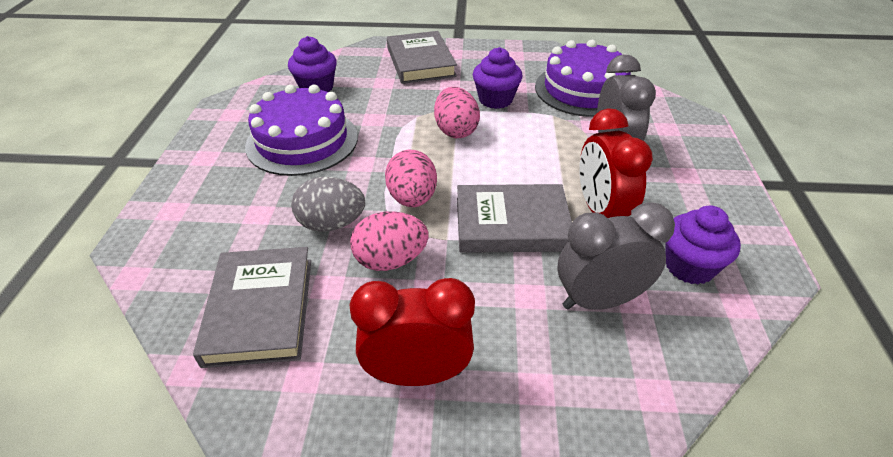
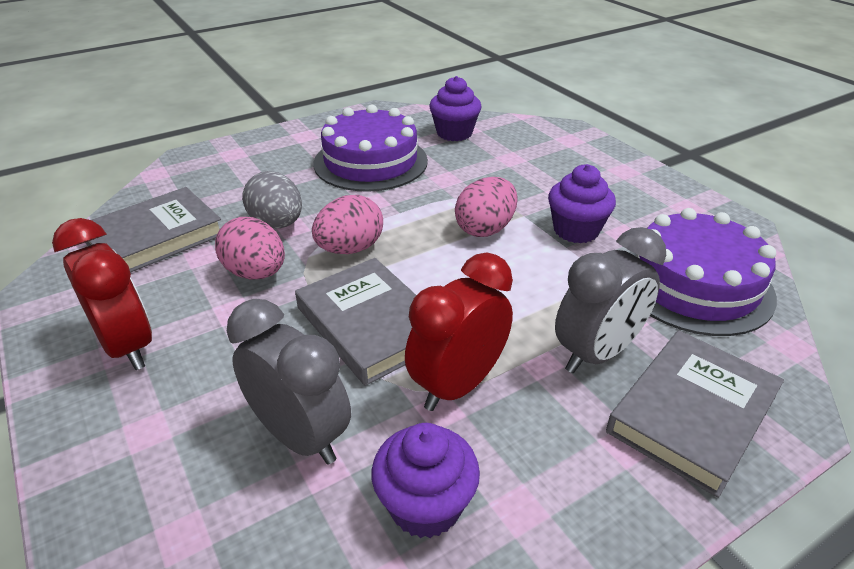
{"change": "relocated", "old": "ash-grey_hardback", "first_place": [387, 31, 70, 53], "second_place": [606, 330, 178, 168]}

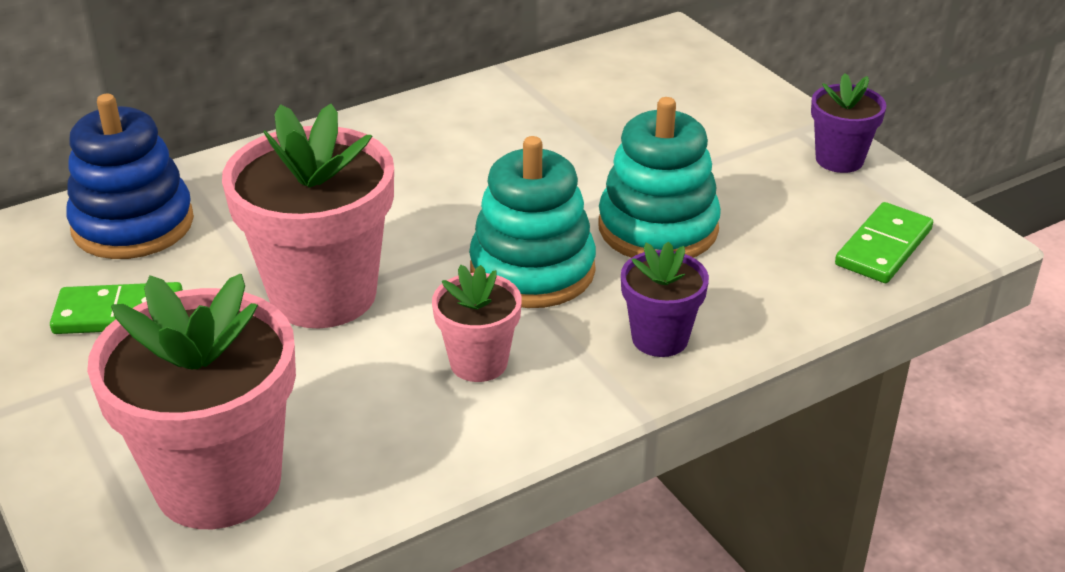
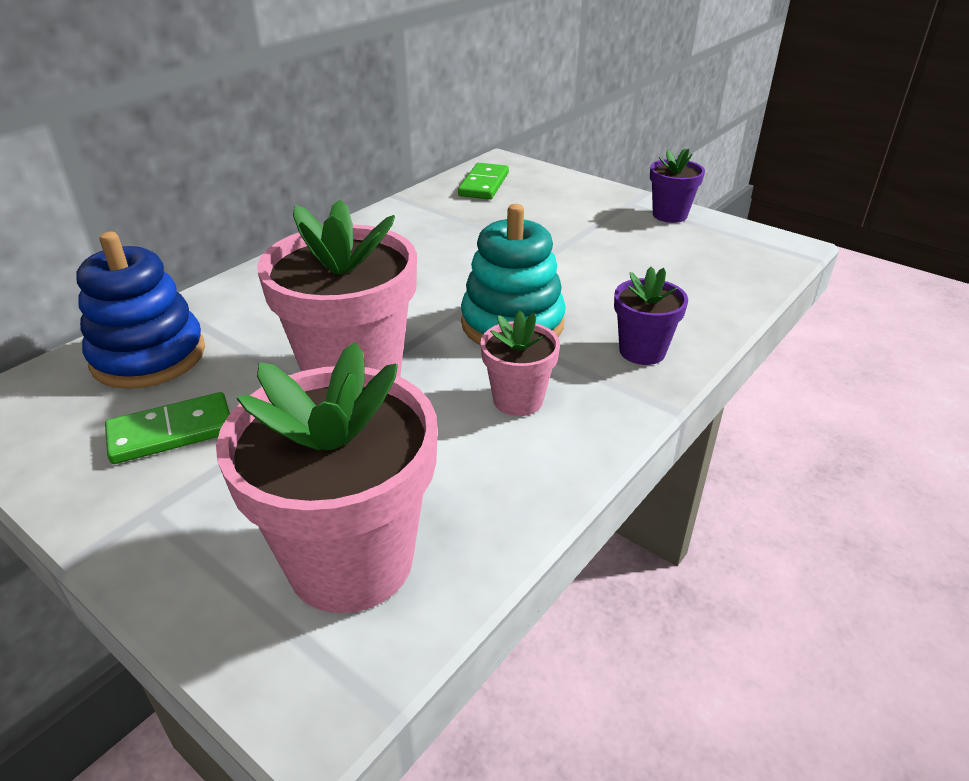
{"change": "missing", "old": "turquoise_stacking_toy", "first_place": [599, 97, 122, 161]}
{"change": "relocated", "old": "green_domino", "first_place": [835, 202, 98, 81], "second_place": [458, 163, 51, 37]}

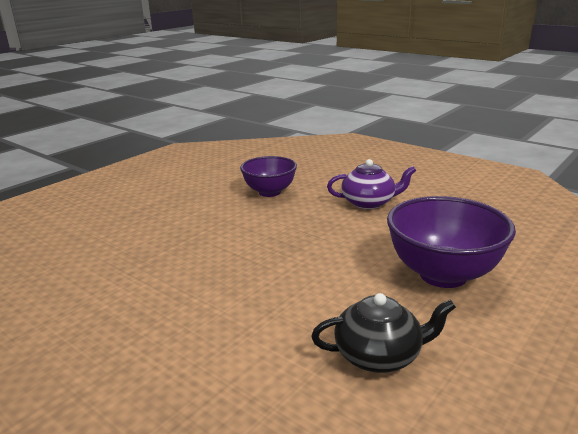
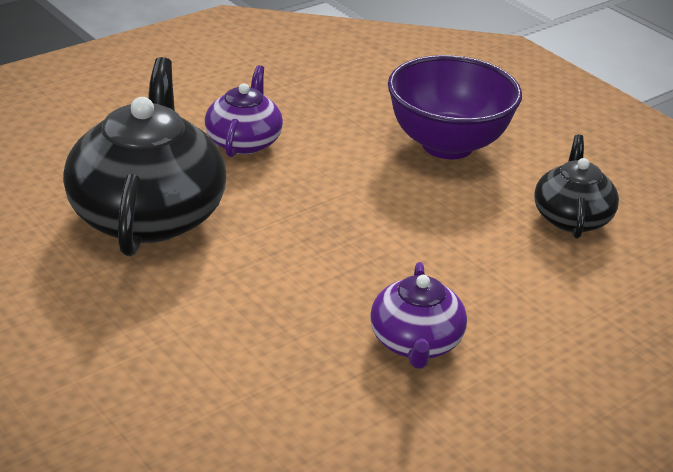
{"change": "exchanged", "old": "violet_bowl", "new": "black_teapot", "first_place": [240, 156, 57, 41], "second_place": [63, 57, 163, 199]}
{"change": "appeared", "new": "violet_teapot", "second_place": [370, 262, 97, 107]}

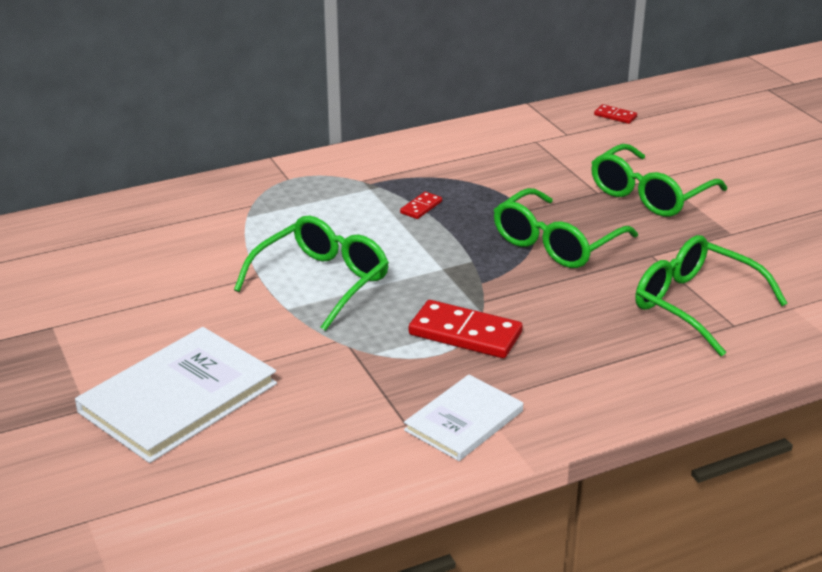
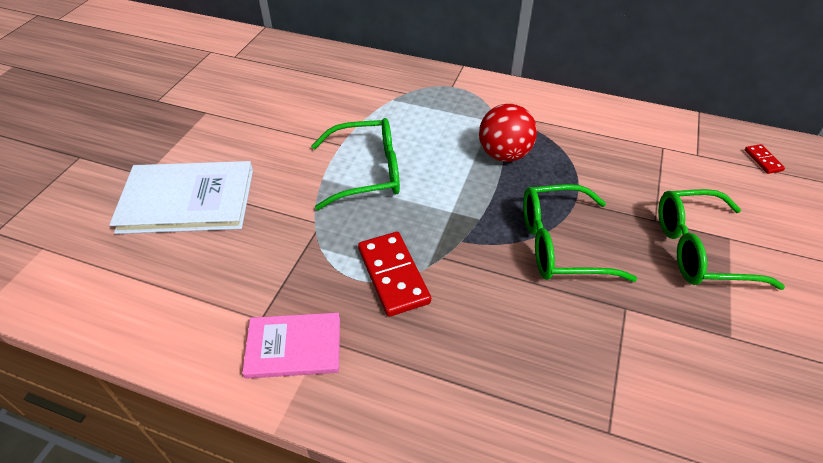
{"change": "exchanged", "old": "red_domino", "new": "red_ball", "first_place": [400, 192, 42, 27], "second_place": [479, 104, 58, 58]}
{"change": "missing", "old": "green_eyeglasses", "first_place": [635, 235, 153, 121]}
{"change": "colour", "old": "snow-white_hardback", "new": "rose-pink_hardback", "first_place": [404, 374, 119, 87], "second_place": [242, 313, 98, 66]}

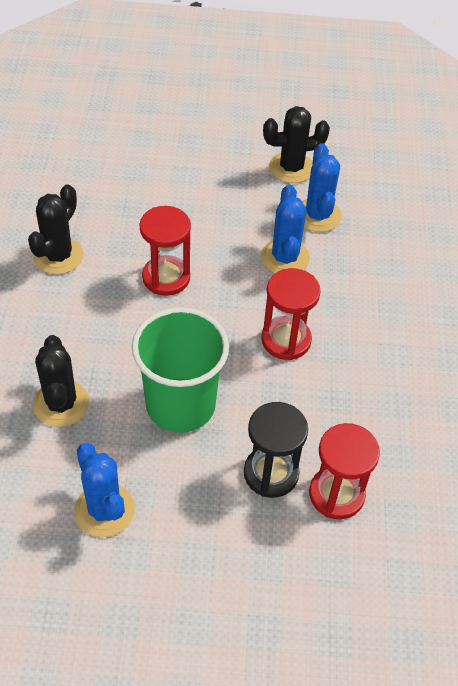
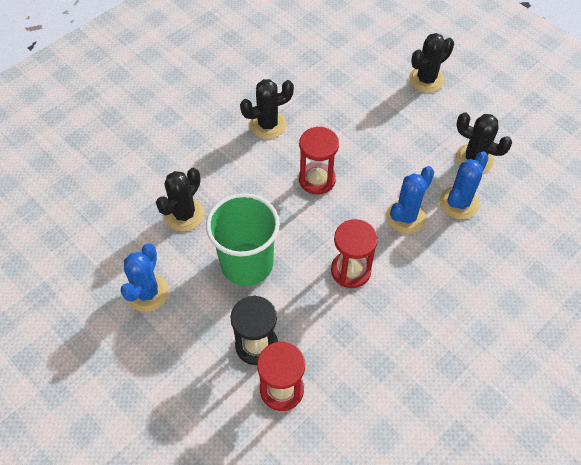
{"change": "appeared", "new": "black_prickly_plant", "second_place": [409, 33, 45, 60]}

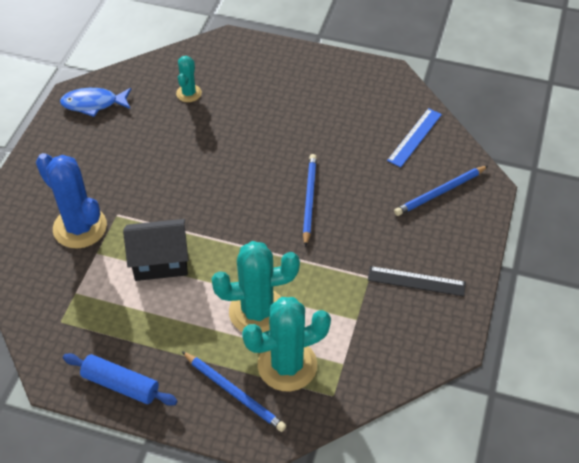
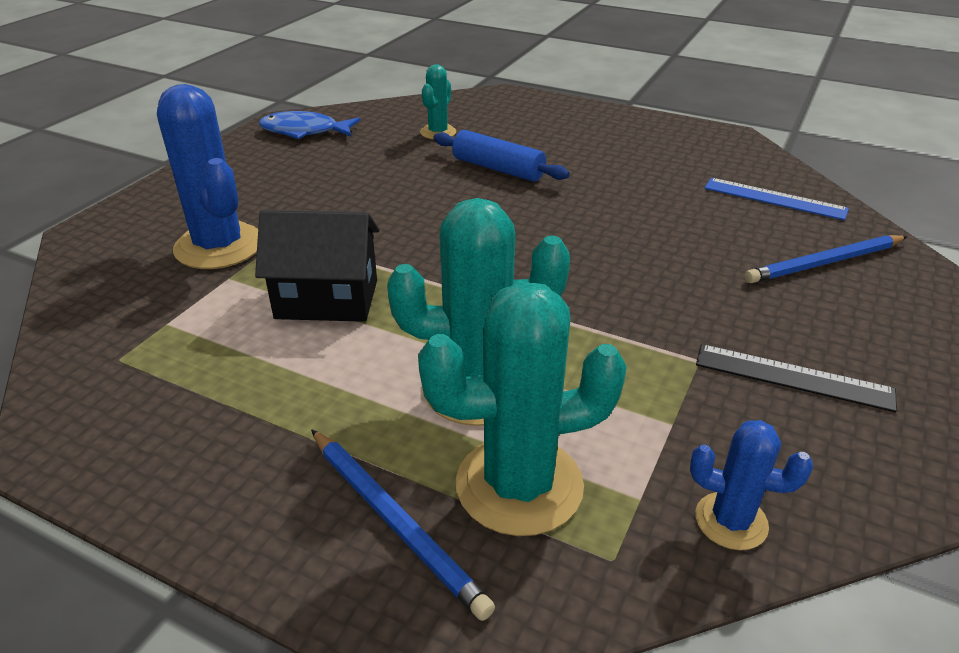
{"change": "spun", "old": "blue_measuring_stick", "first_place": [387, 108, 55, 59], "second_place": [704, 178, 145, 42], "degrees": 75}
{"change": "missing", "old": "blue_lead_pencil", "first_place": [303, 154, 14, 93]}
{"change": "relocated", "old": "blue_dough_roller", "first_place": [63, 353, 115, 53], "second_place": [433, 130, 137, 52]}
{"change": "appeared", "new": "blue_prickly_plant", "second_place": [690, 420, 123, 130]}

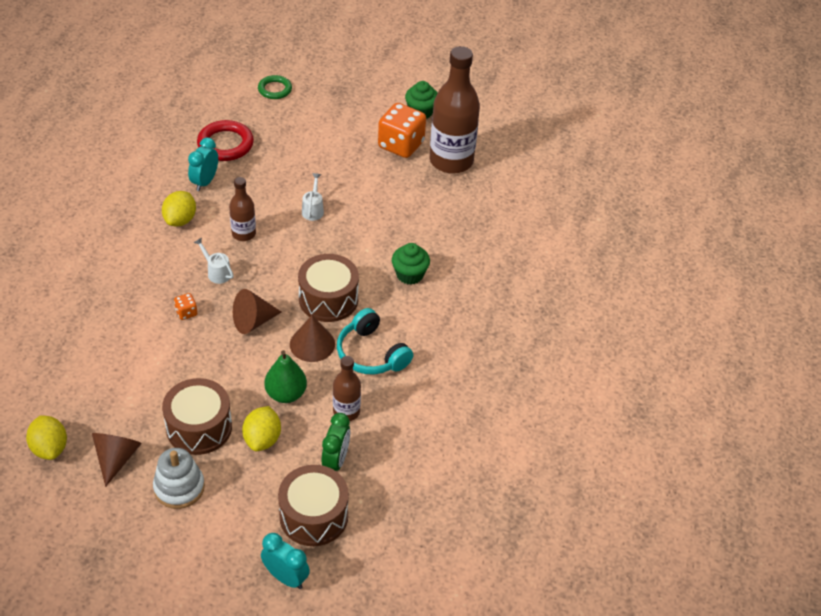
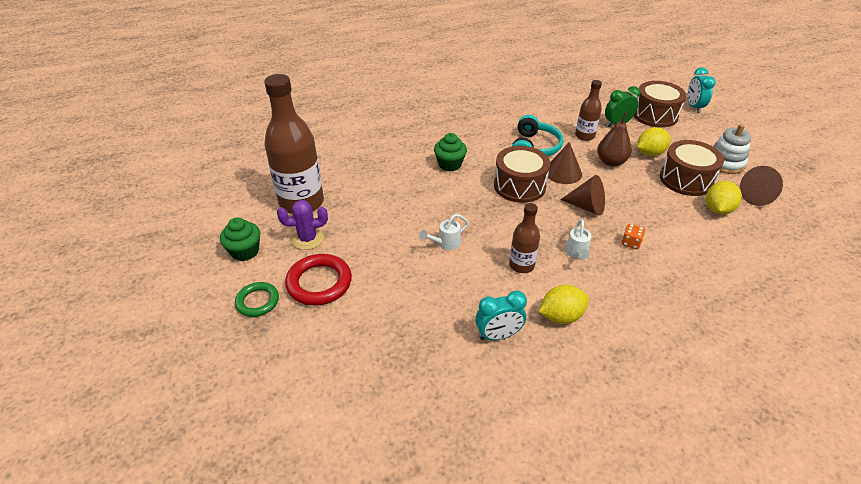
{"change": "relocated", "old": "green_hoop", "first_place": [258, 75, 34, 24], "second_place": [235, 282, 44, 35]}
{"change": "exchanged", "old": "orange_die", "new": "violet_prickly_plant", "first_place": [378, 103, 48, 55], "second_place": [277, 200, 51, 50]}
{"change": "relocated", "old": "red_hoop", "first_place": [197, 120, 57, 41], "second_place": [285, 254, 67, 52]}
{"change": "colour", "old": "green_pear_fruit", "new": "russet_pear_fruit", "first_place": [265, 350, 42, 53], "second_place": [597, 112, 35, 55]}
{"change": "relocated", "old": "golden_lemon", "first_place": [26, 415, 41, 45], "second_place": [706, 181, 36, 34]}

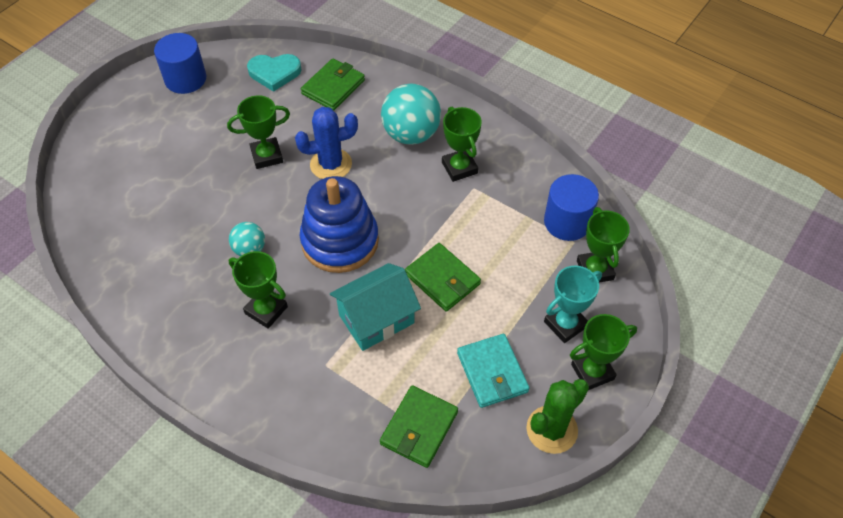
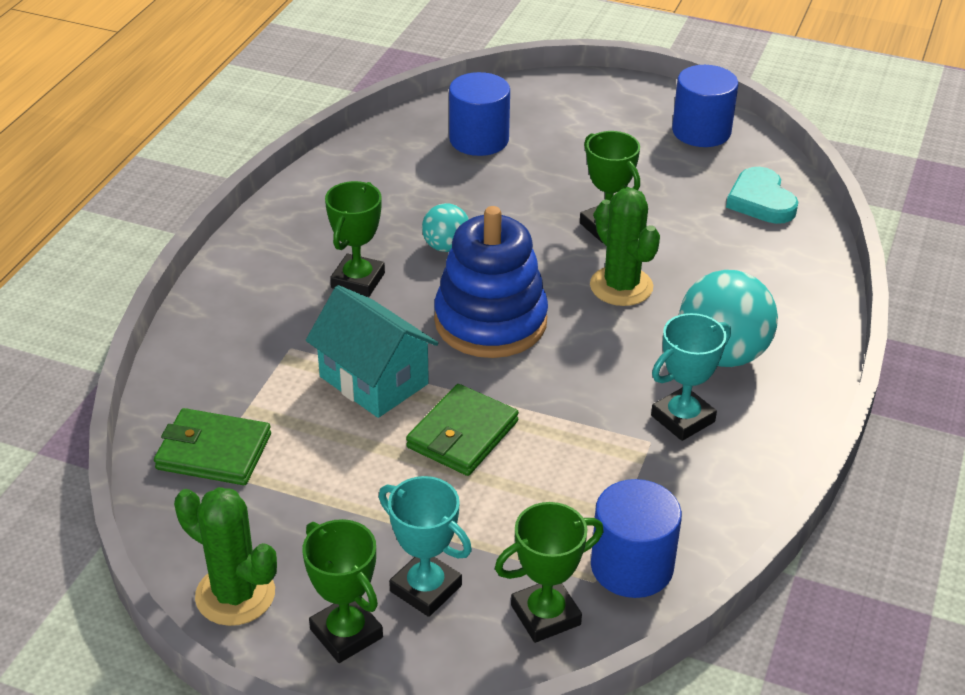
{"change": "missing", "old": "green_billfold", "first_place": [301, 58, 64, 53]}
{"change": "colour", "old": "blue_prickly_plant", "new": "green_prickly_plant", "first_place": [295, 107, 63, 72], "second_place": [590, 188, 70, 118]}
{"change": "colour", "old": "green_trophy", "new": "turquoise_trophy", "first_place": [442, 107, 40, 75], "second_place": [651, 313, 80, 128]}
{"change": "missing", "old": "turquoise_billfold", "first_place": [457, 334, 72, 74]}
{"change": "appeared", "new": "blue_solid_cylinder", "second_place": [449, 72, 61, 84]}

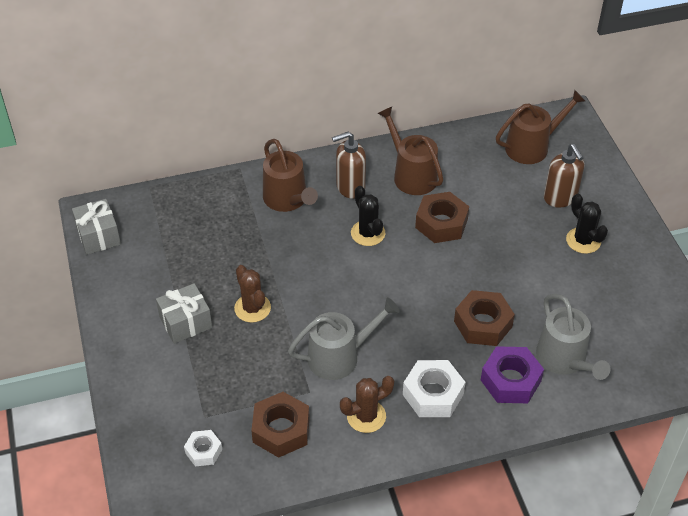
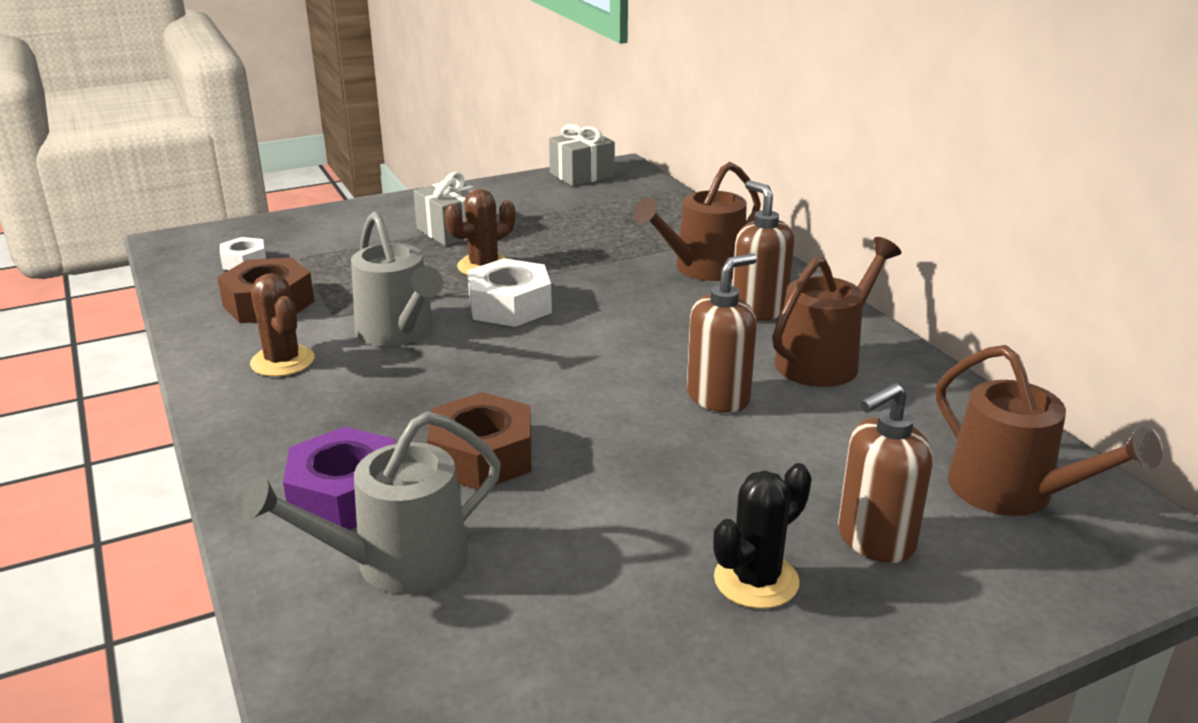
{"change": "missing", "old": "black_prickly_plant", "first_place": [351, 186, 34, 60]}
{"change": "exchanged", "old": "russet_hex_nut", "new": "russet_soap_pump", "first_place": [415, 192, 54, 51], "second_place": [687, 253, 70, 160]}
{"change": "relocated", "old": "snow-white_hex_nut", "first_place": [403, 360, 63, 57], "second_place": [467, 258, 85, 69]}

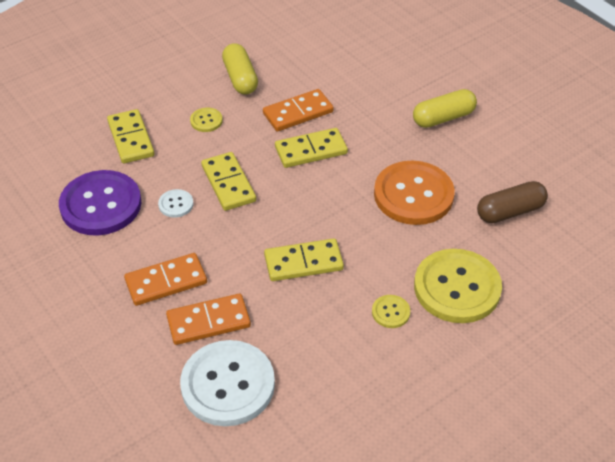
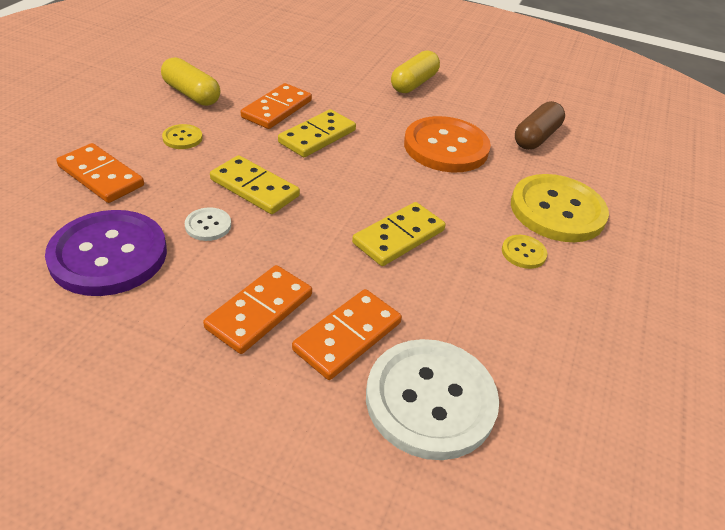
{"change": "colour", "old": "golden_domino", "new": "orange_domino", "first_place": [107, 109, 48, 55], "second_place": [56, 143, 88, 60]}

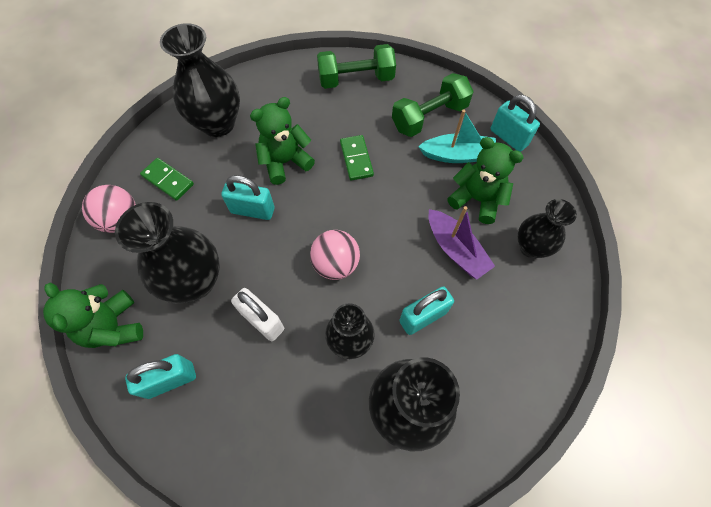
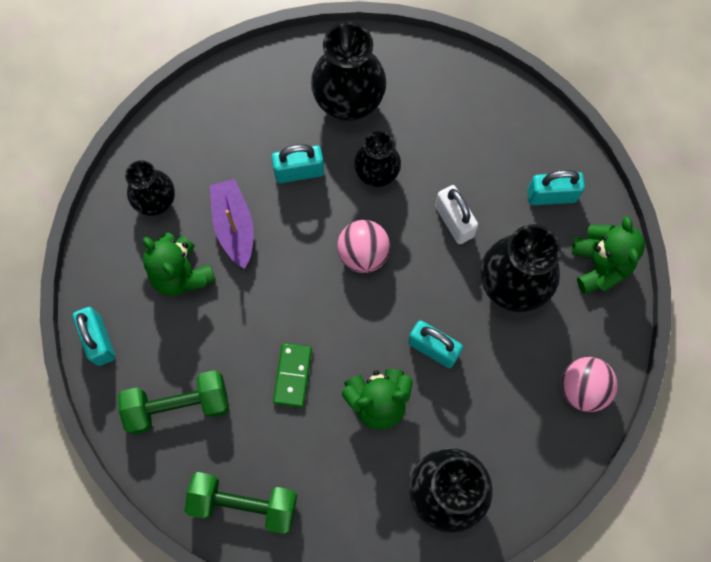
{"change": "missing", "old": "turquoise_sailboat", "first_place": [418, 110, 78, 53]}
{"change": "missing", "old": "green_domino", "first_place": [140, 158, 54, 43]}

